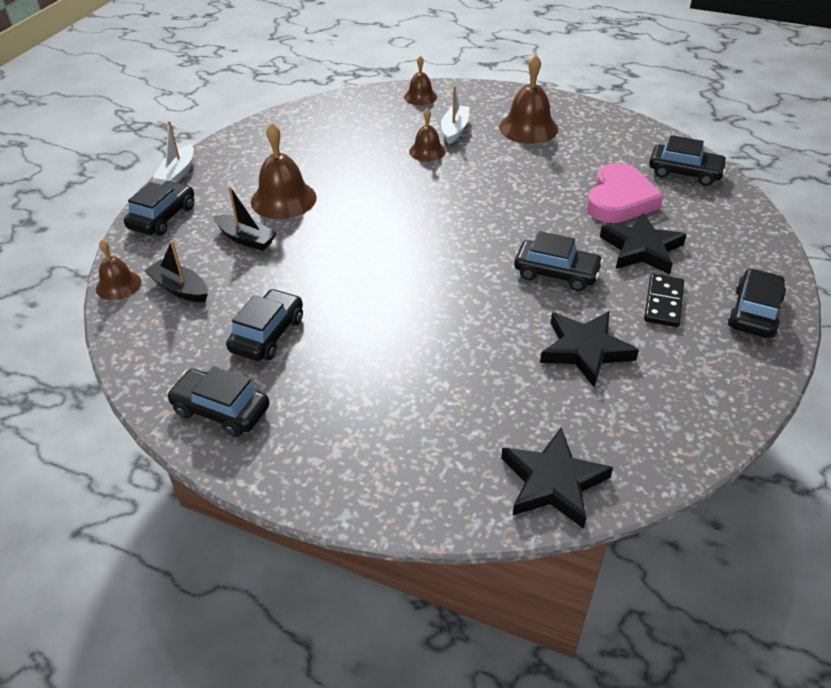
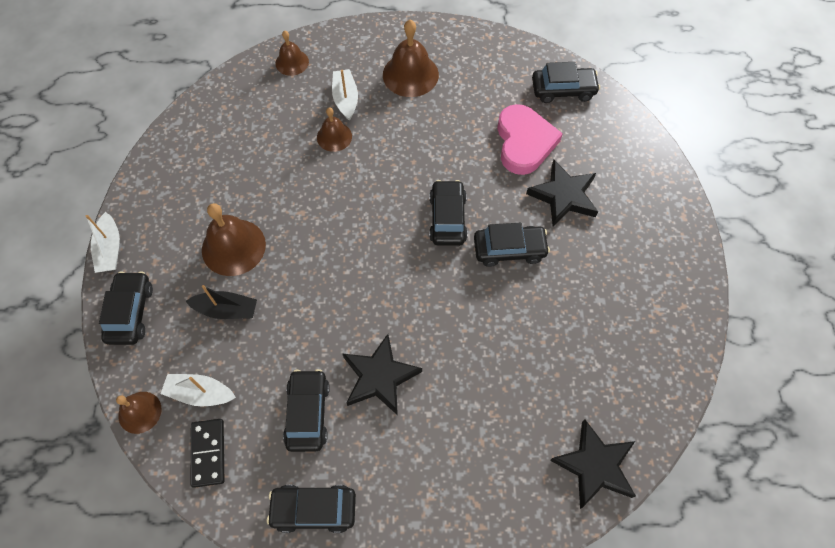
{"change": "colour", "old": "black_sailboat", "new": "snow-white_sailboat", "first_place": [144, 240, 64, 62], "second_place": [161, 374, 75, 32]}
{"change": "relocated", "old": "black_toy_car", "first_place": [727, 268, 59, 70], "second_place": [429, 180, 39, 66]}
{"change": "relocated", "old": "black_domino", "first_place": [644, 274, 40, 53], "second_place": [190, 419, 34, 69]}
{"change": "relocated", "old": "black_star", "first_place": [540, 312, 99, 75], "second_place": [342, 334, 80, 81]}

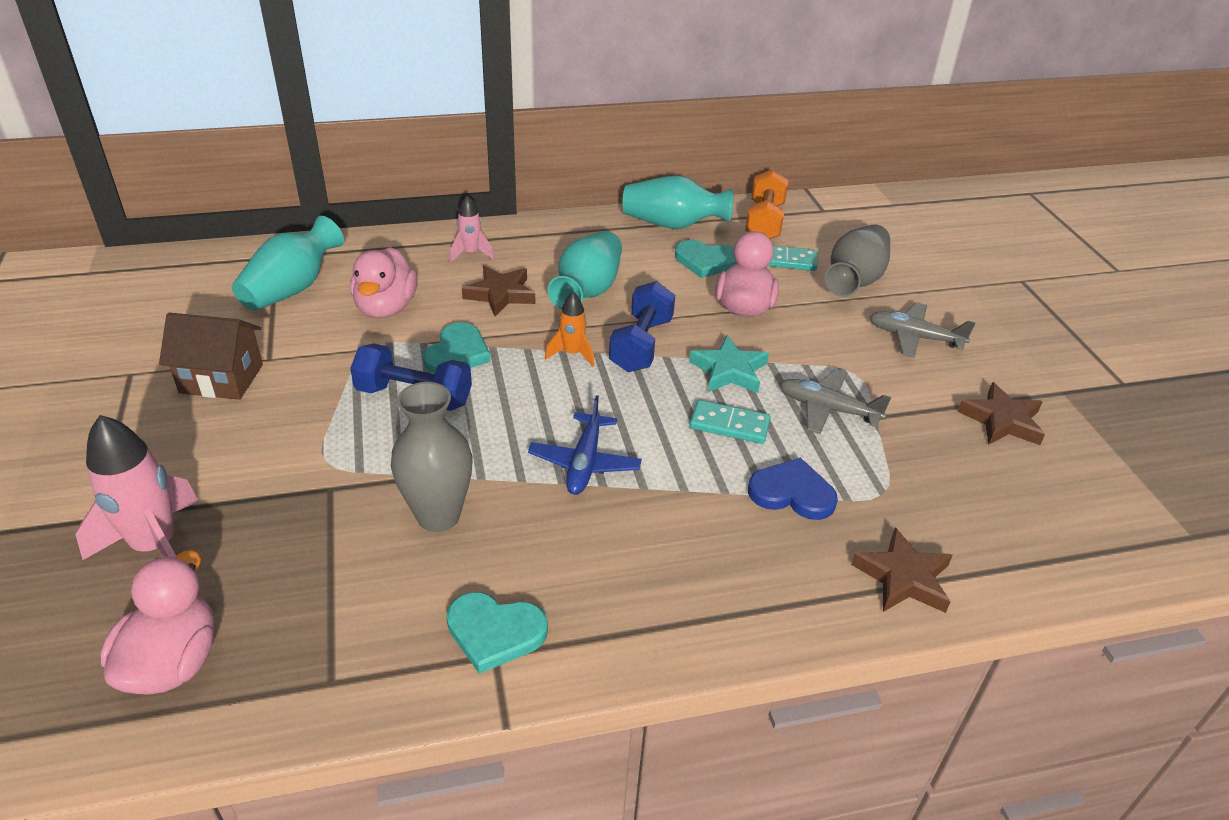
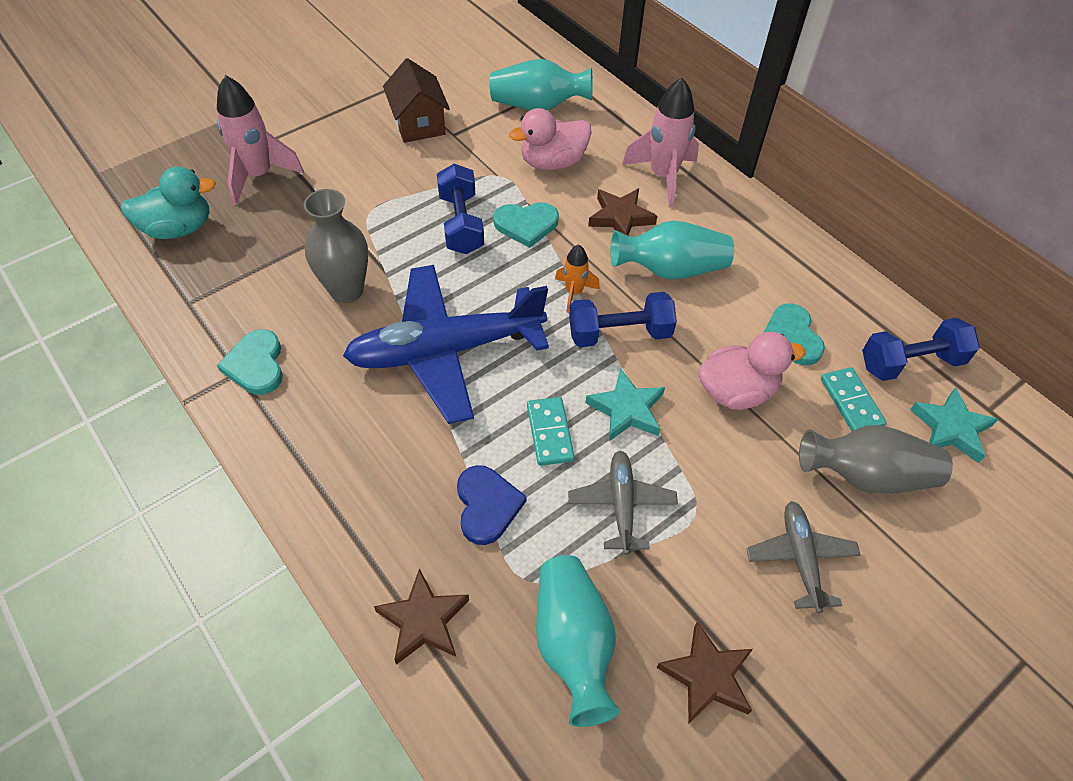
{"change": "colour", "old": "orange_free_weight", "new": "blue_free_weight", "first_place": [745, 169, 44, 70], "second_place": [862, 318, 118, 63]}
{"change": "relocated", "old": "turquoise_vase", "first_place": [622, 175, 111, 54], "second_place": [536, 555, 84, 172]}
{"change": "size", "old": "rose-pink_toy_rocket", "first_place": [449, 195, 45, 67], "second_place": [622, 78, 77, 129], "factor": 1.85}
{"change": "size", "old": "blue_toy_plane", "first_place": [528, 395, 114, 100], "second_place": [343, 265, 206, 159], "factor": 2.01}
{"change": "colour", "old": "rose-pink_rubber_duck", "new": "turquoise_rubber_duck", "first_place": [100, 550, 114, 145], "second_place": [121, 167, 95, 72]}
{"change": "appeared", "new": "turquoise_star", "second_place": [910, 387, 88, 76]}

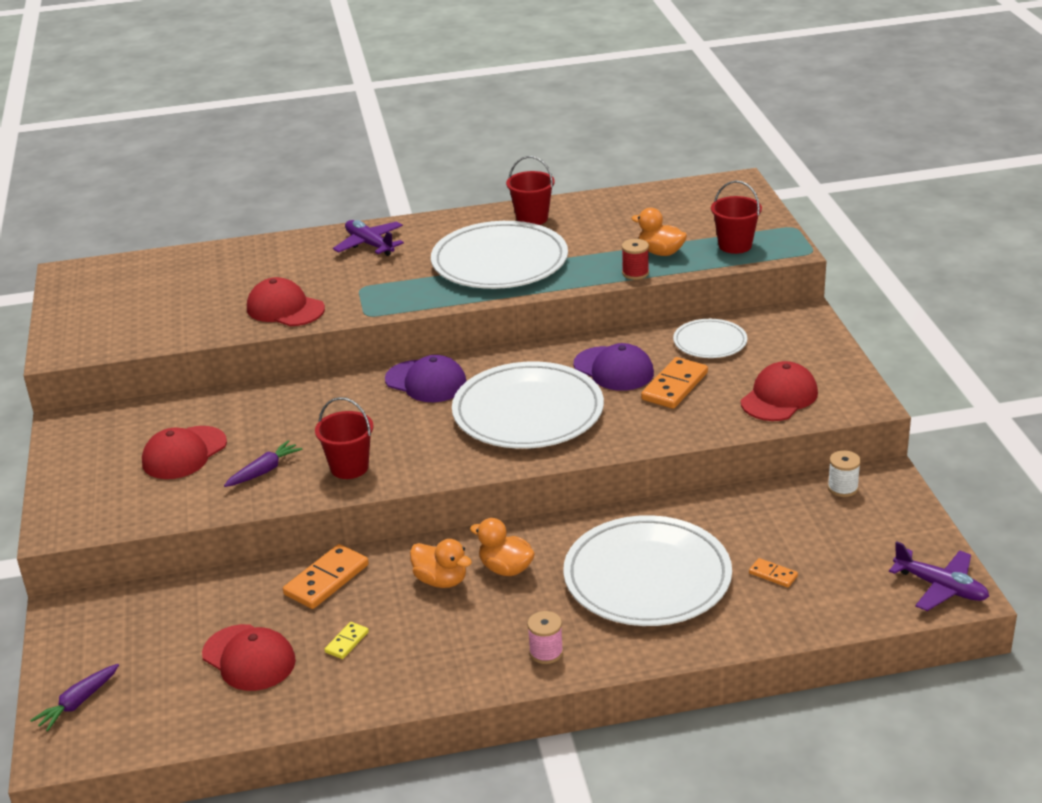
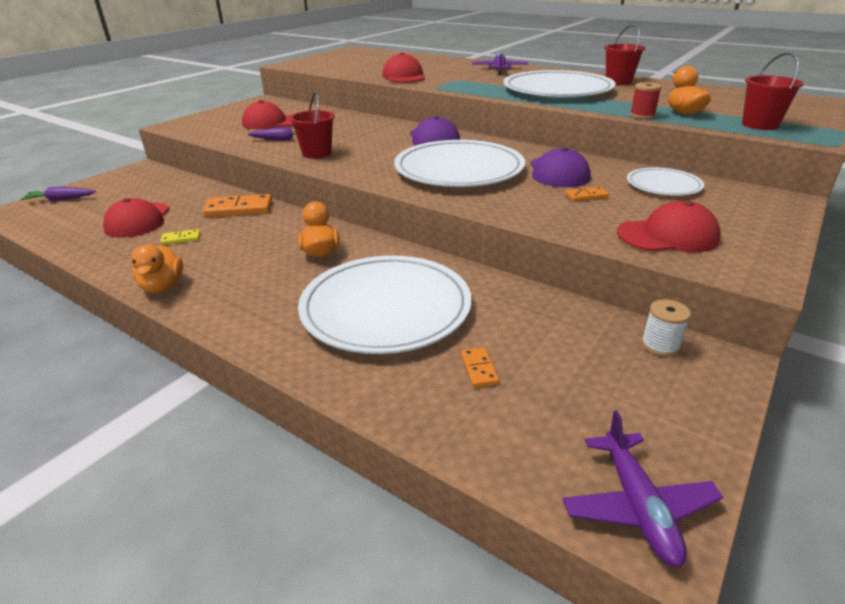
{"change": "size", "old": "orange_domino", "first_place": [641, 357, 67, 52], "second_place": [565, 187, 44, 14], "factor": 0.52}
{"change": "relocated", "old": "orange_rubber_duck", "first_place": [410, 539, 62, 49], "second_place": [131, 245, 52, 48]}
{"change": "missing", "old": "rose-pink_spool", "first_place": [527, 611, 36, 53]}

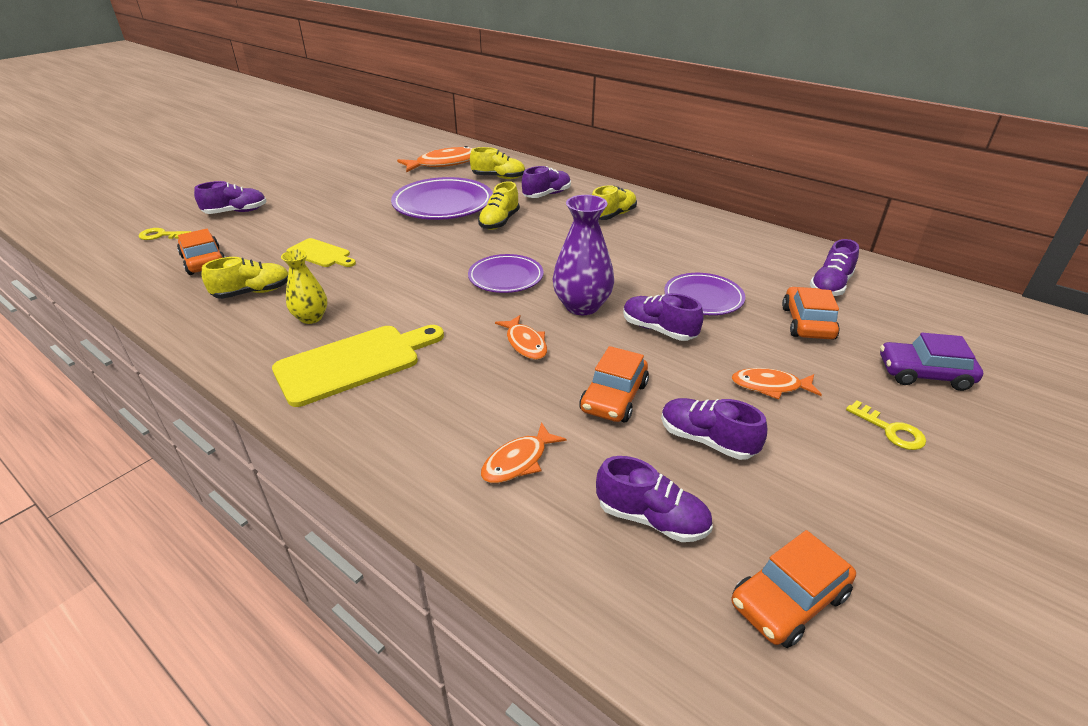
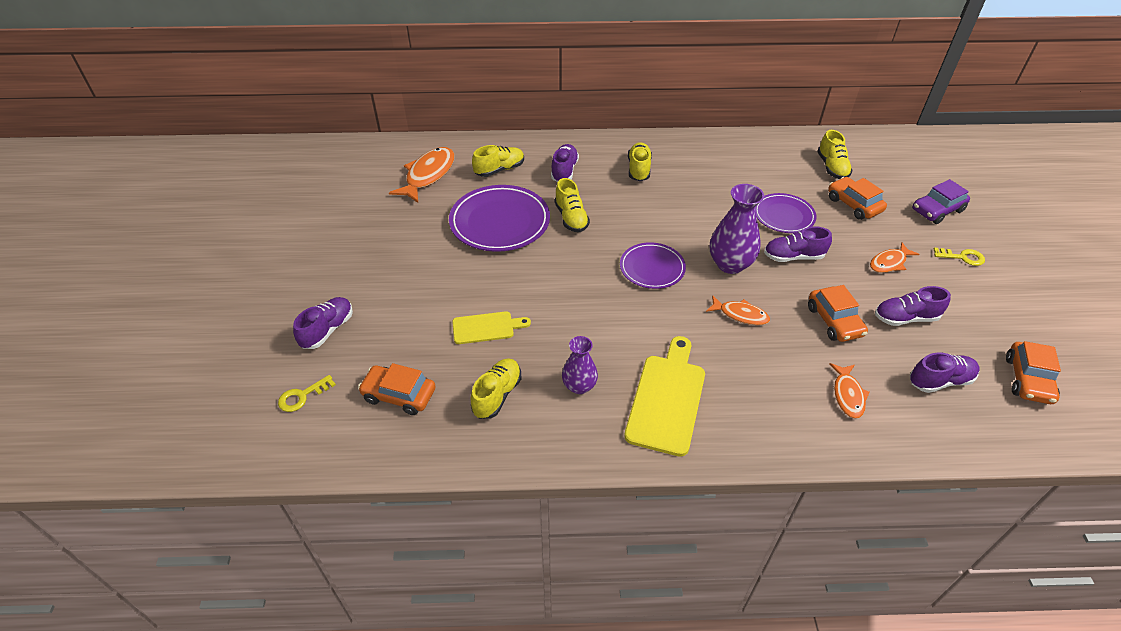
{"change": "colour", "old": "violet_sneaker", "new": "golden_sneaker", "first_place": [810, 239, 49, 57], "second_place": [817, 130, 36, 49]}
{"change": "colour", "old": "golden_vase", "new": "violet_vase", "first_place": [281, 249, 46, 75], "second_place": [562, 336, 36, 58]}

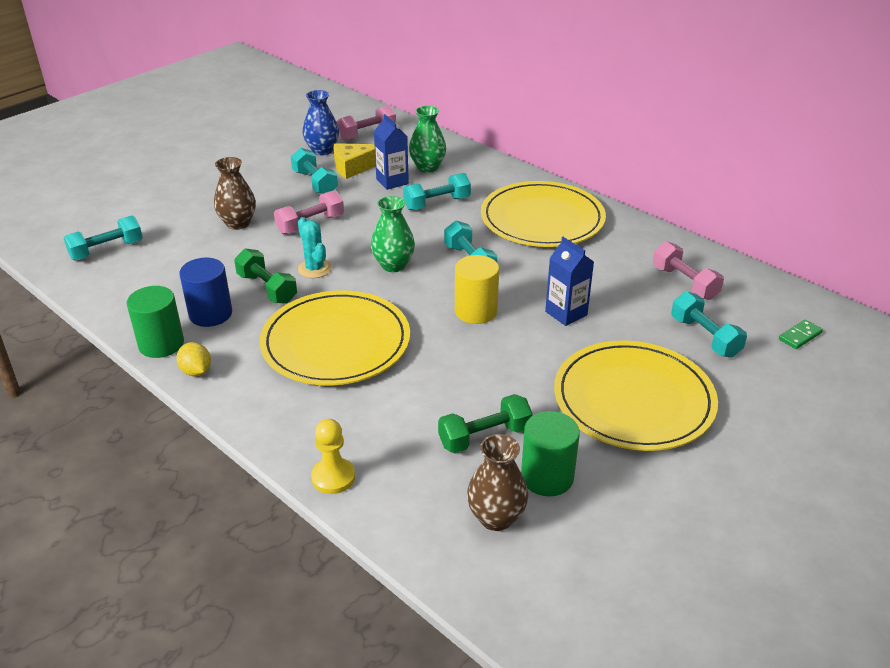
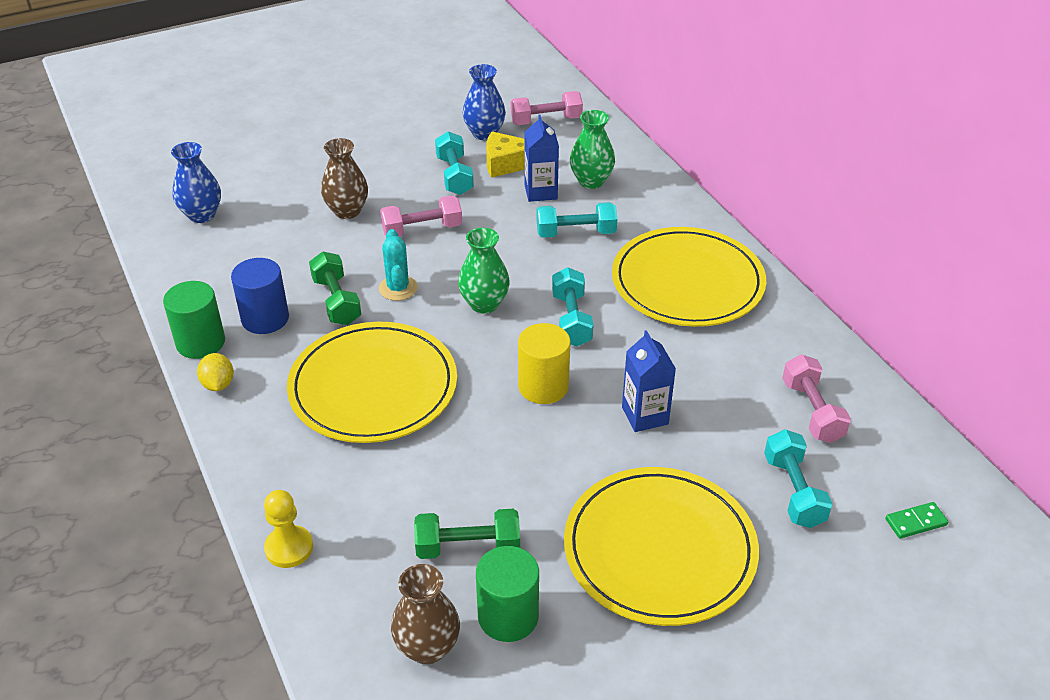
{"change": "exchanged", "old": "turquoise_free_weight", "new": "blue_vase", "first_place": [64, 215, 79, 45], "second_place": [171, 142, 50, 81]}

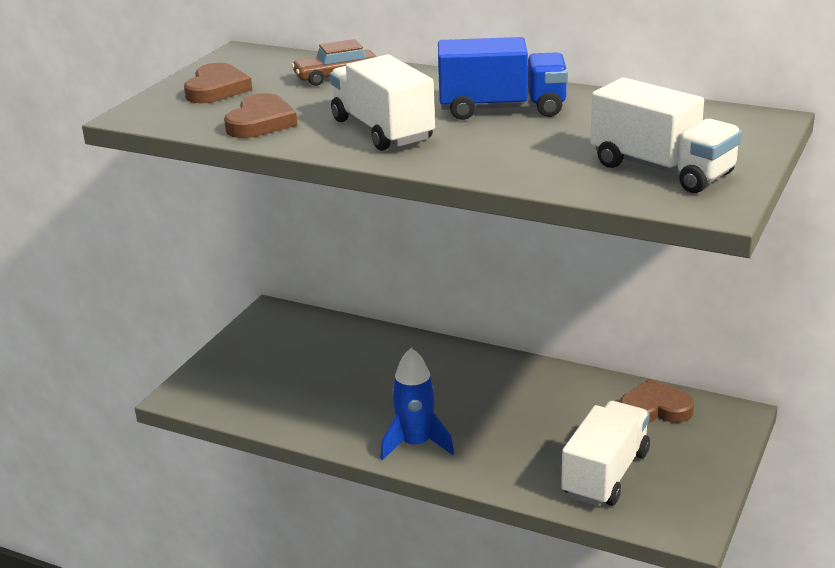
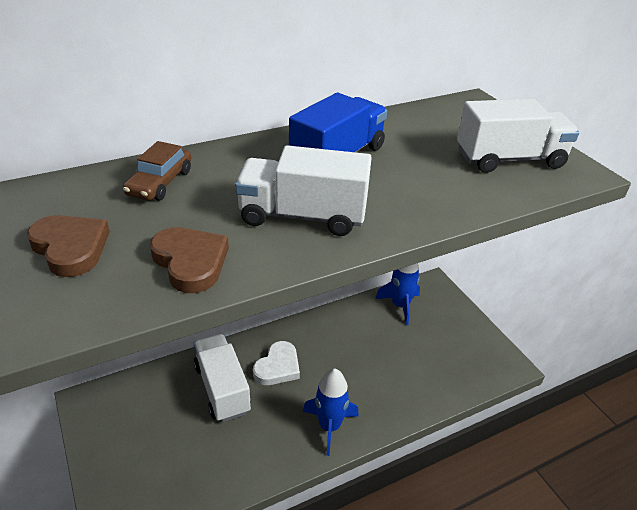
{"change": "exchanged", "old": "russet_heart_shape", "new": "blue_toy_rocket", "first_place": [620, 379, 74, 44], "second_place": [375, 263, 45, 62]}
{"change": "relocated", "old": "snow-white_truck", "first_place": [561, 401, 89, 105], "second_place": [194, 334, 57, 88]}
{"change": "appeared", "new": "snow-white_heart_shape", "second_place": [253, 341, 47, 44]}

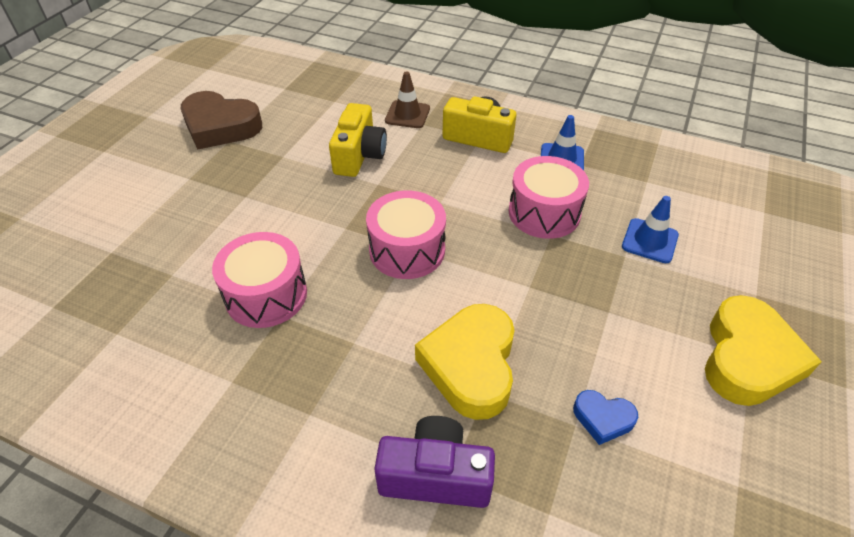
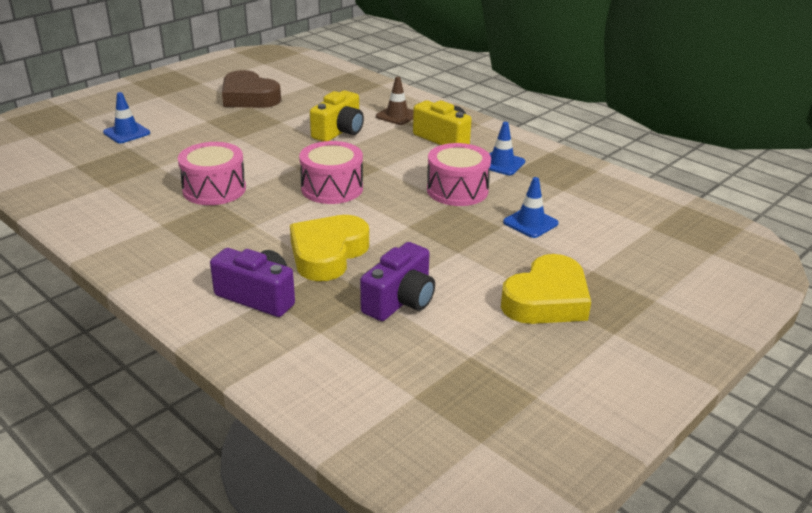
{"change": "exchanged", "old": "blue_heart_shape", "new": "violet_camera", "first_place": [573, 390, 65, 55], "second_place": [360, 242, 75, 79]}
{"change": "appeared", "new": "blue_traffic_cone", "second_place": [103, 92, 47, 51]}

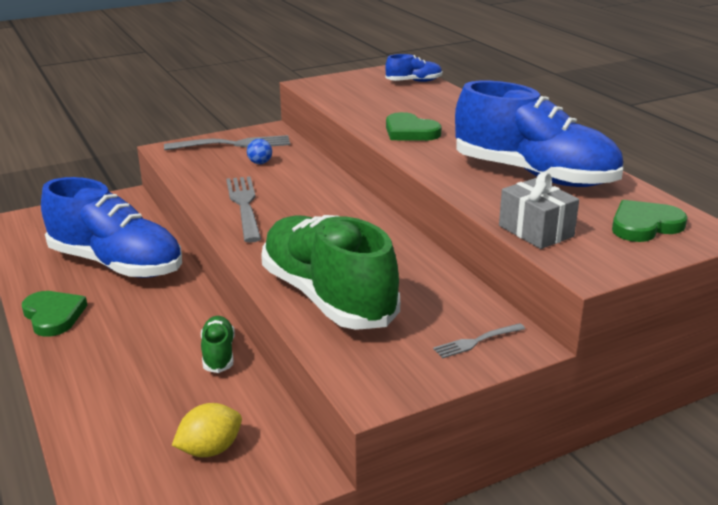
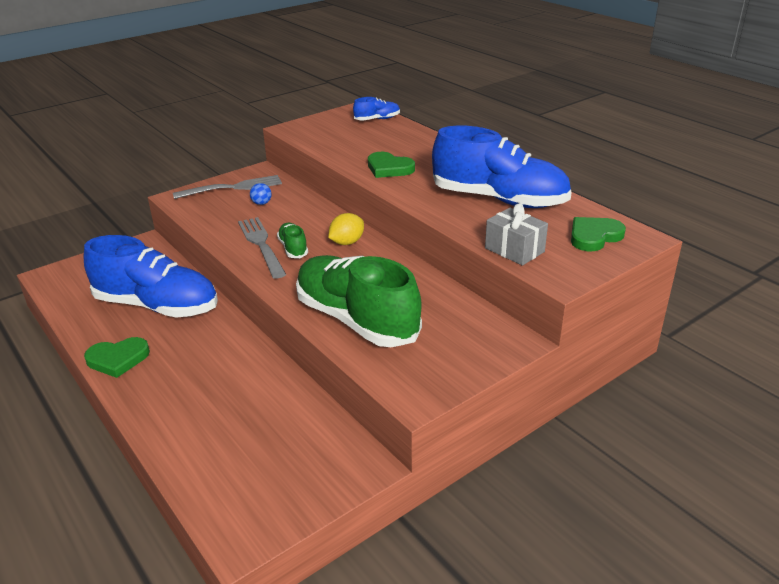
{"change": "spun", "old": "green_heart_shape", "first_place": [22, 291, 65, 46], "second_place": [84, 337, 66, 41], "degrees": 120}
{"change": "relocated", "old": "green_sneaker", "first_place": [201, 316, 34, 57], "second_place": [277, 223, 31, 35]}
{"change": "missing", "old": "ash-grey_fork", "first_place": [433, 323, 92, 36]}
{"change": "relocated", "old": "golden_lemon", "first_place": [172, 403, 70, 54], "second_place": [328, 213, 36, 32]}

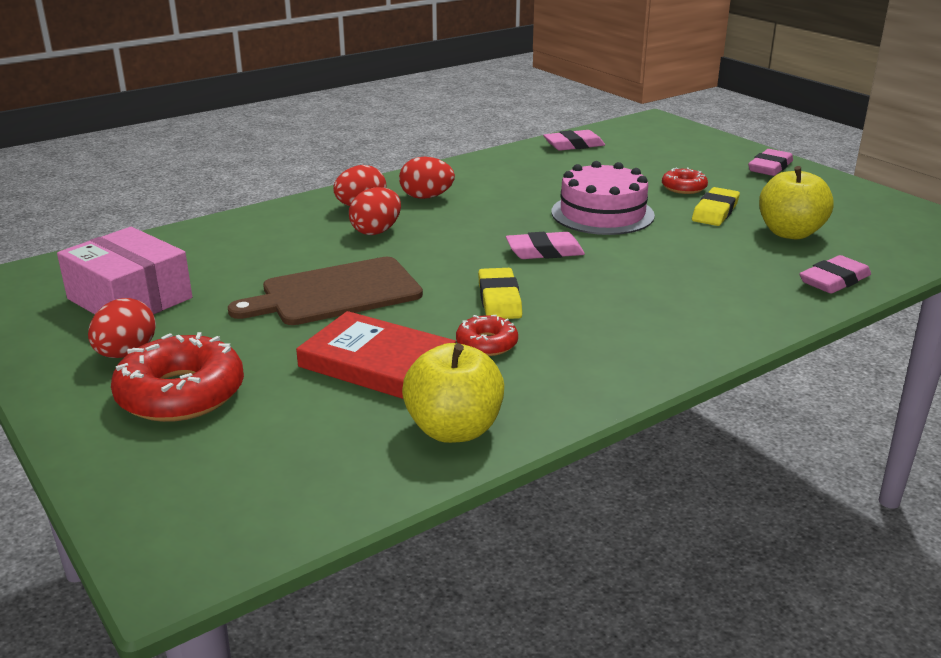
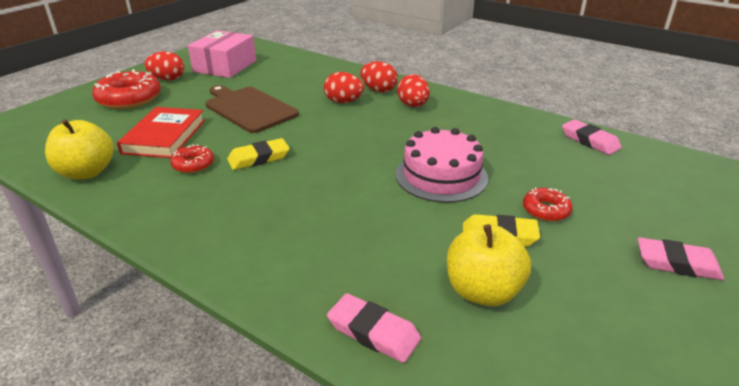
{"change": "missing", "old": "rose-pink_gum_eraser", "first_place": [506, 232, 79, 27]}

